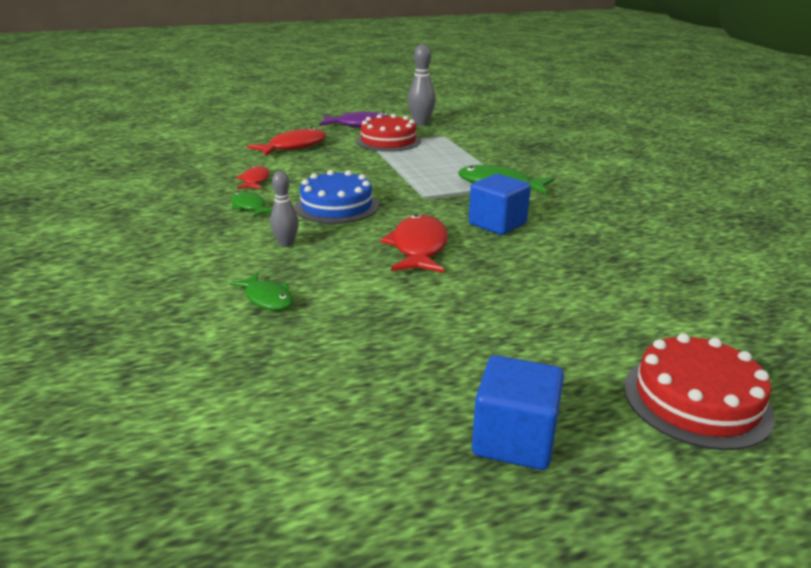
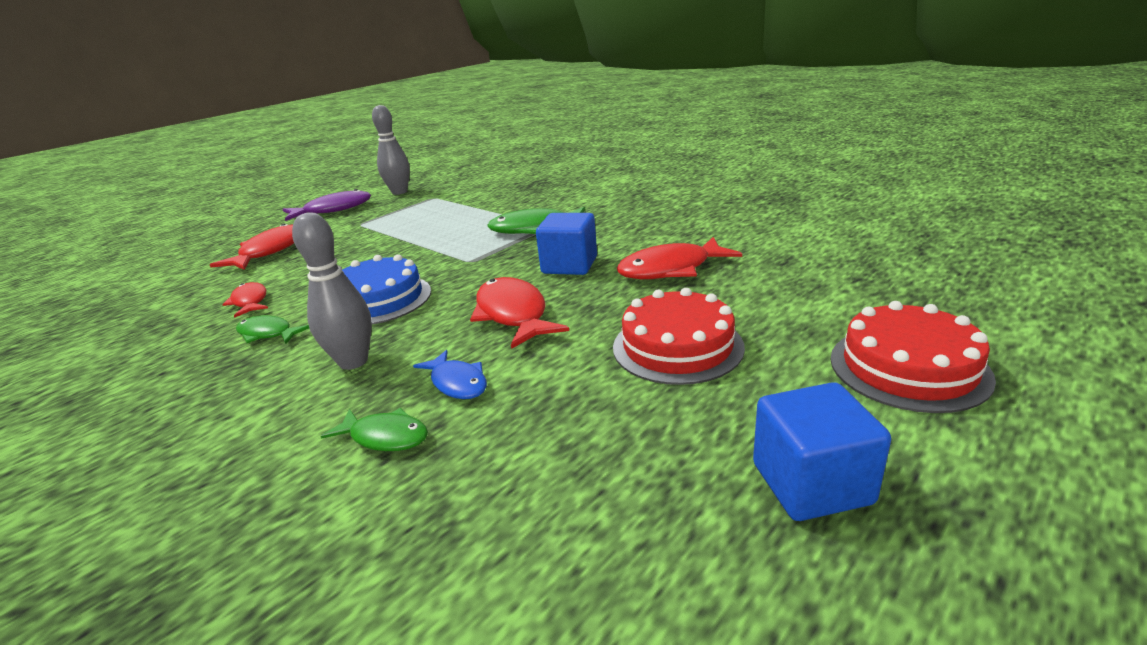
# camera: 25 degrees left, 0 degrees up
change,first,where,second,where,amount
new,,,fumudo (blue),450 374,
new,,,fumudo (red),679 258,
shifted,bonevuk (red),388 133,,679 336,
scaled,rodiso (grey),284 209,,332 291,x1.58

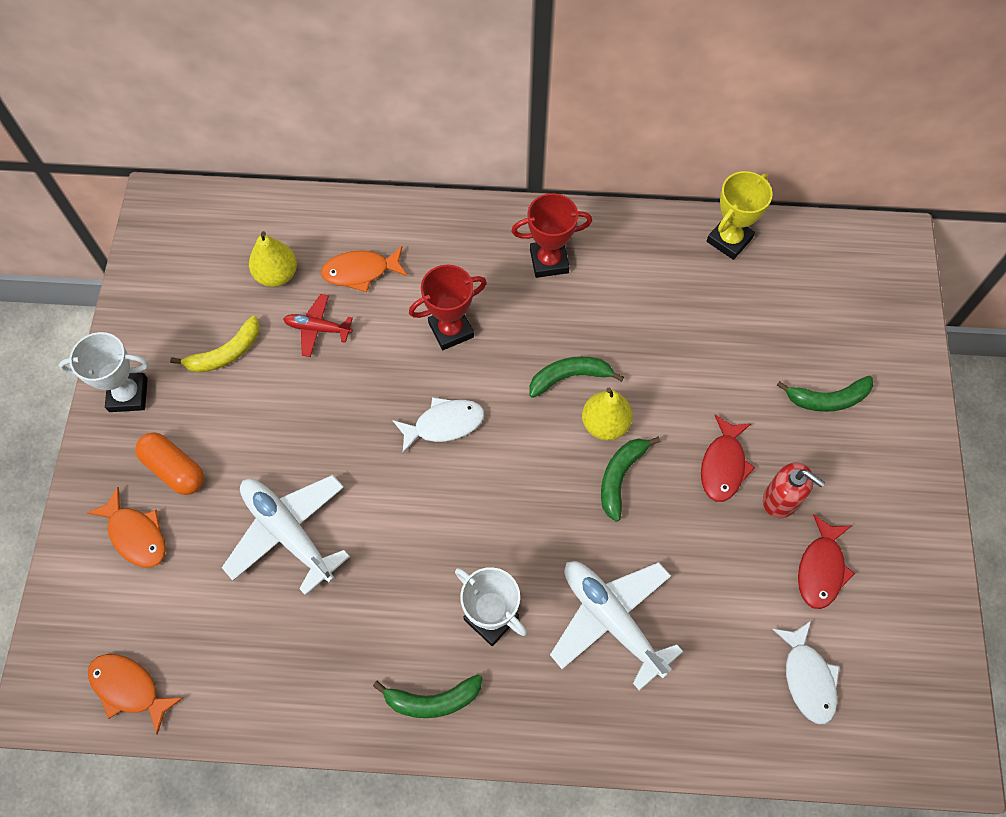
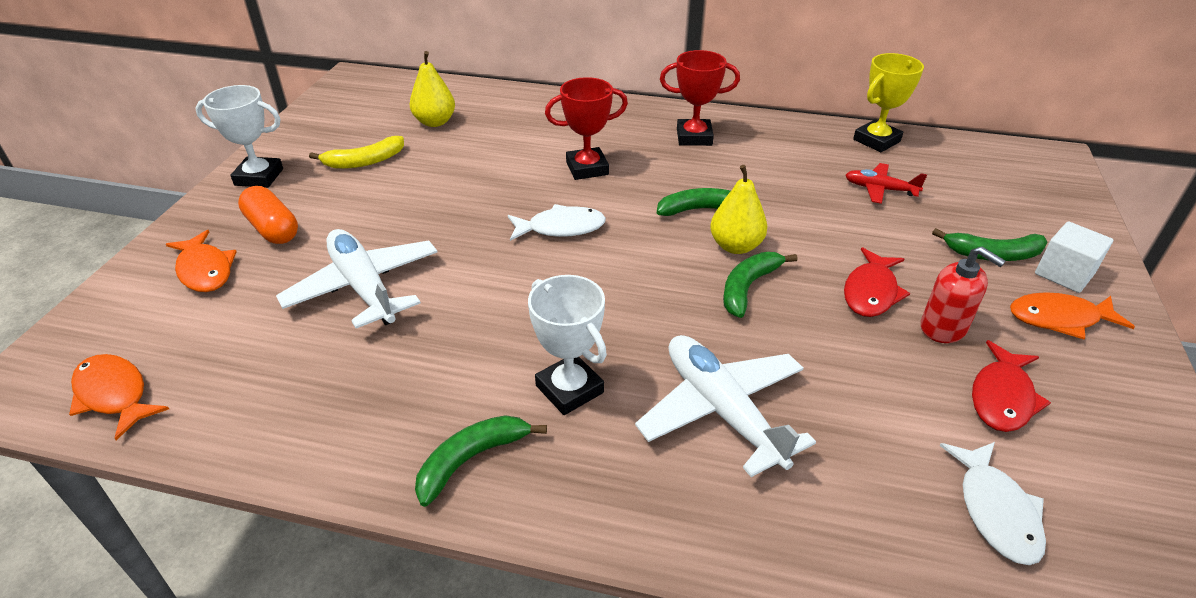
# camera: 10 degrees right, 25 degrees down
change,first,where,second,where,amount
new,,,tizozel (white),1074 257,
shifted,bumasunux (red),318 325,,886 183,
shifted,fumudo (orange),364 269,,1072 315,
rotated,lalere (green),427 696,,481 461,135 degrees clockwise

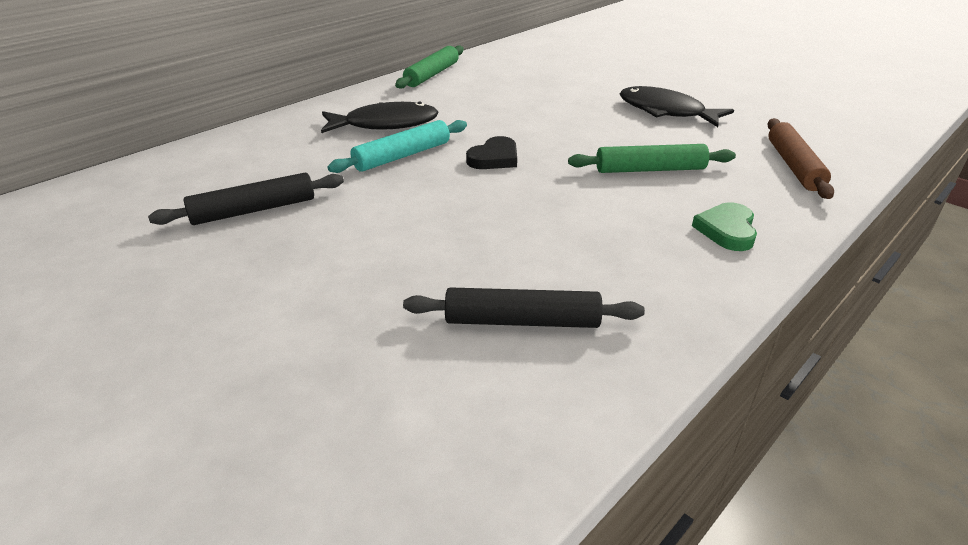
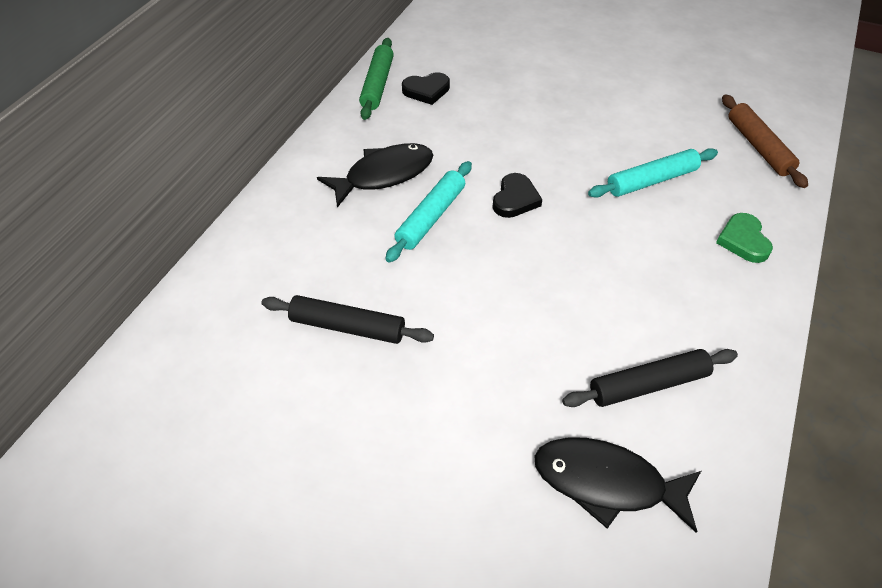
# camera: 20 degrees left, 15 degrees up
change,first,where,second,where,amount
new,,,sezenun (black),426 88,
shifted,fumudo (black),677 106,,617 485,
repainted,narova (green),652 158,narova (turquoise),653 173,
rotated,narova (black),246 199,,347 319,60 degrees clockwise

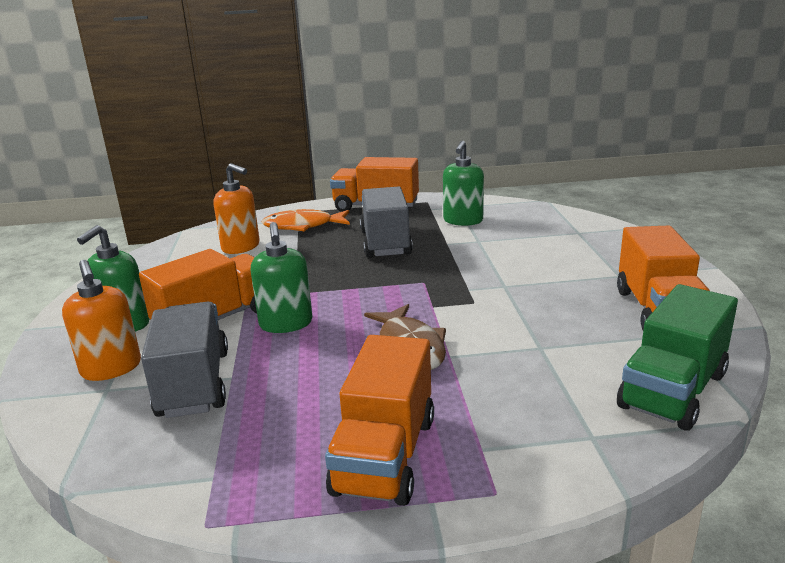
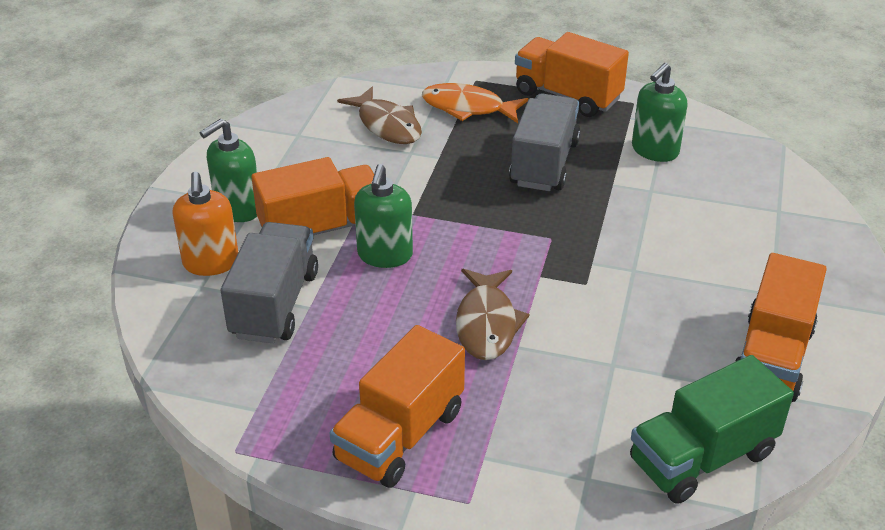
# camera: 20 degrees right, 15 degrees up
change,first,where,second,where,amount
swapped,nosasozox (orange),236 208,fumudo (brown),379 115,

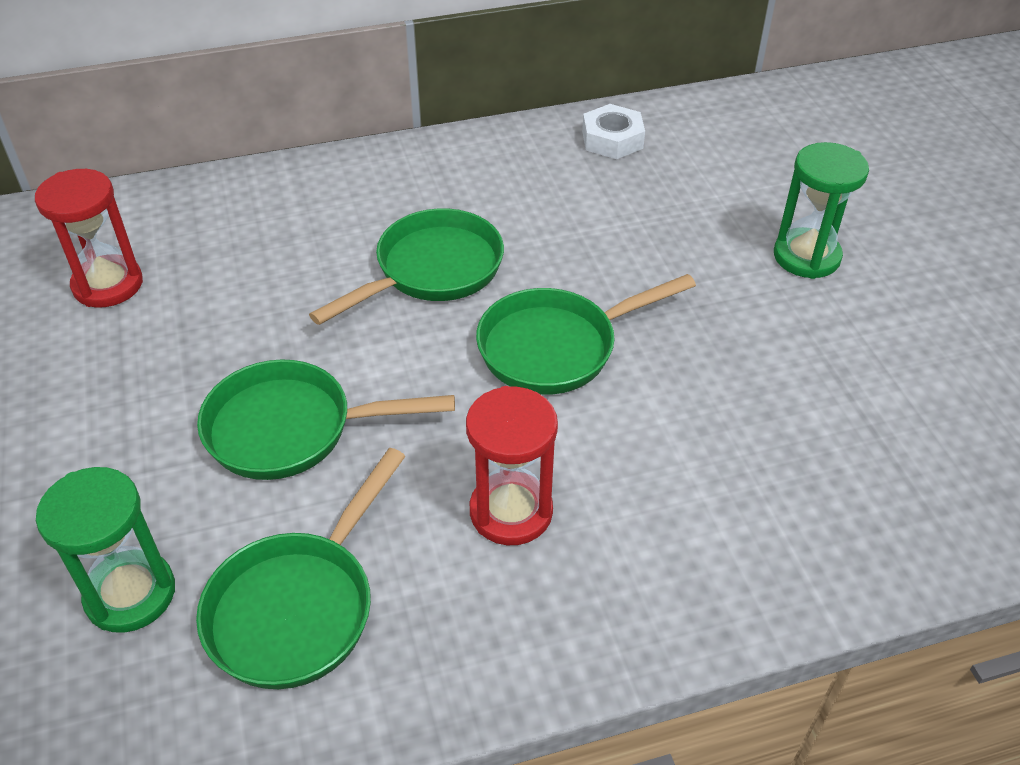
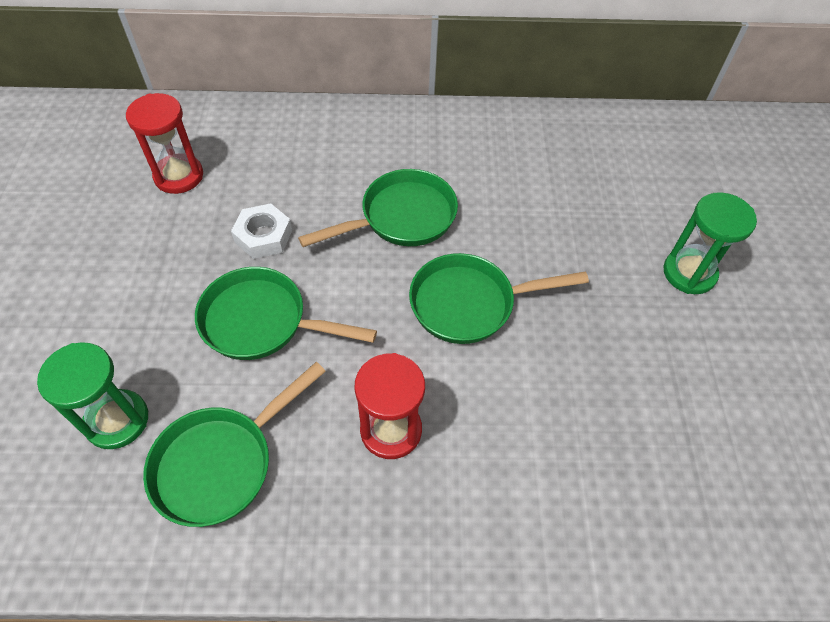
# camera: 15 degrees right, 10 degrees up
change,first,where,second,where,amount
shifted,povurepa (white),613 131,,261 231,

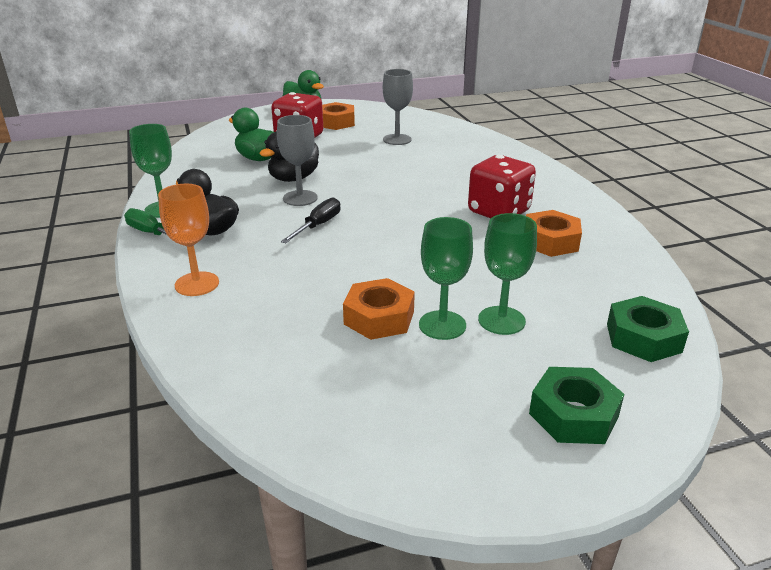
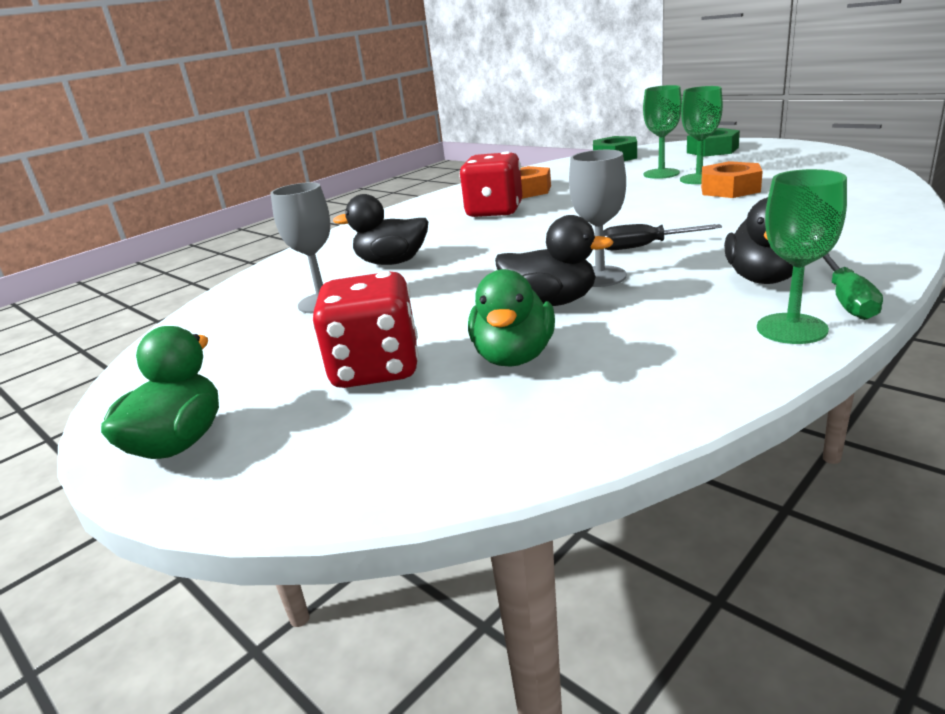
# camera: 115 degrees left, 5 degrees down
change,first,where,second,where,amount
gone,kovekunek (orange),188 240,,,
gone,povurepa (orange),338 116,,,
new,,,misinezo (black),380 229,

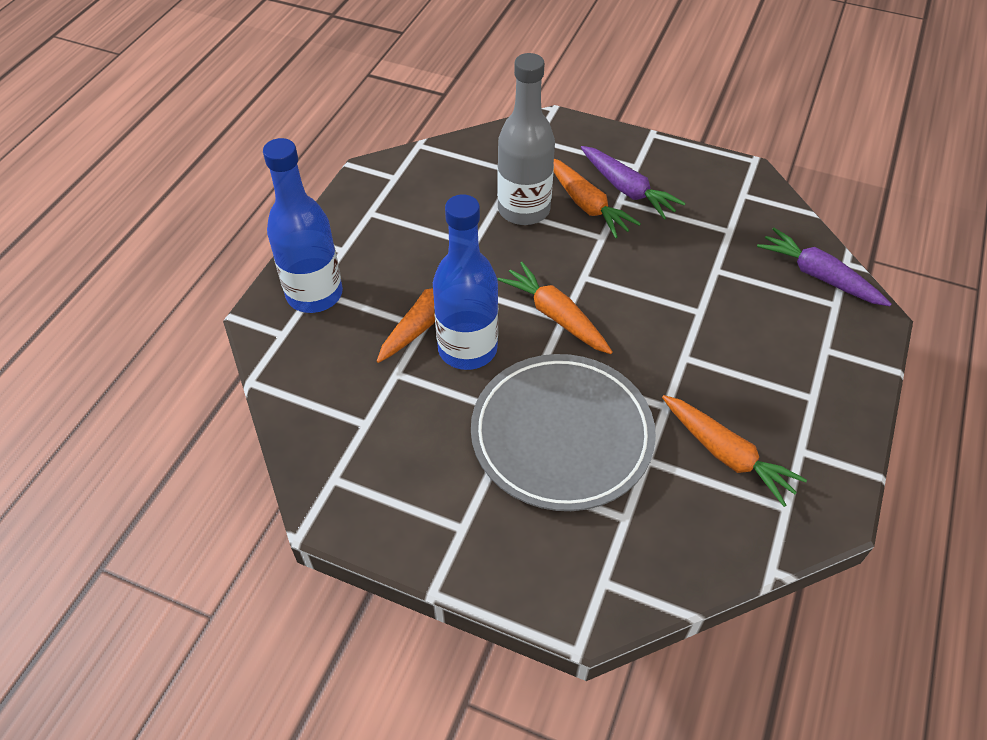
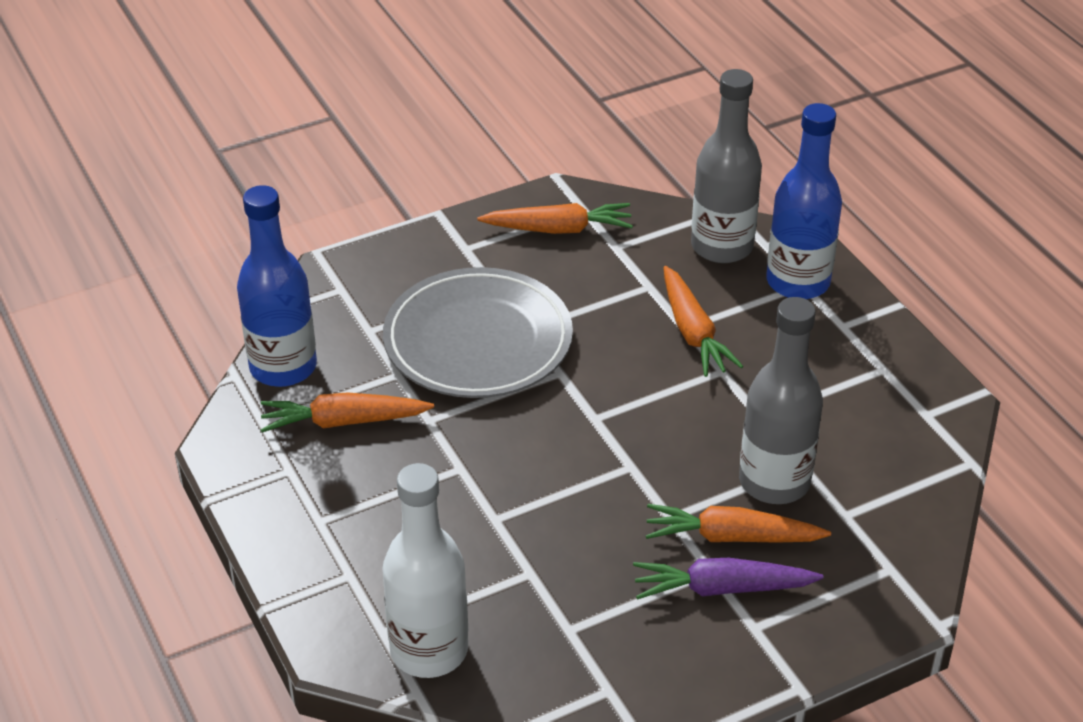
# camera: 130 degrees right, 10 degrees down
change,first,where,second,where,amount
new,,,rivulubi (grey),726 166,
shifted,rivulubi (blue),465 282,,277 286,
shifted,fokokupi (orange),555 308,,555 218,
swapped,fokokupi (purple),824 267,rivulubi (white),425 570,

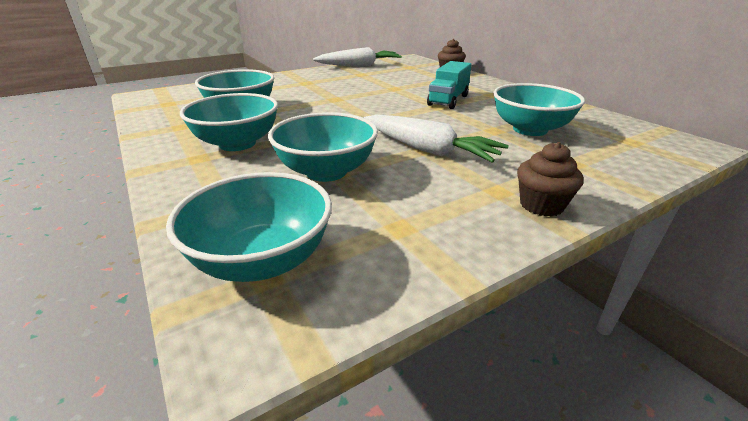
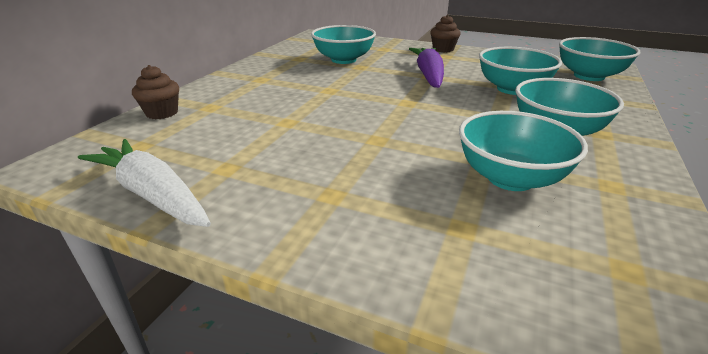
# camera: 125 degrees left, 0 degrees up
change,first,where,second,where,amount
gone,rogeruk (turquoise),449 85,,,
repainted,fokokupi (white),436 138,fokokupi (purple),426 68,

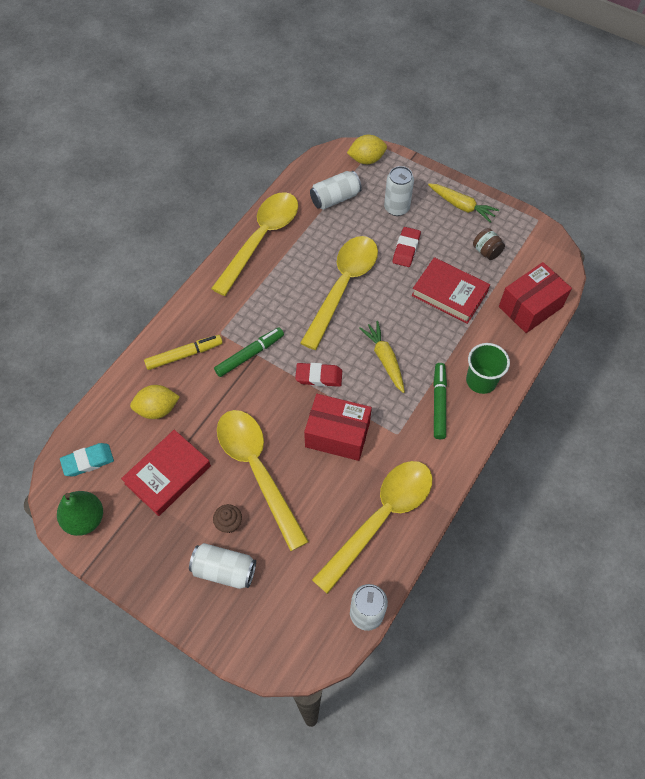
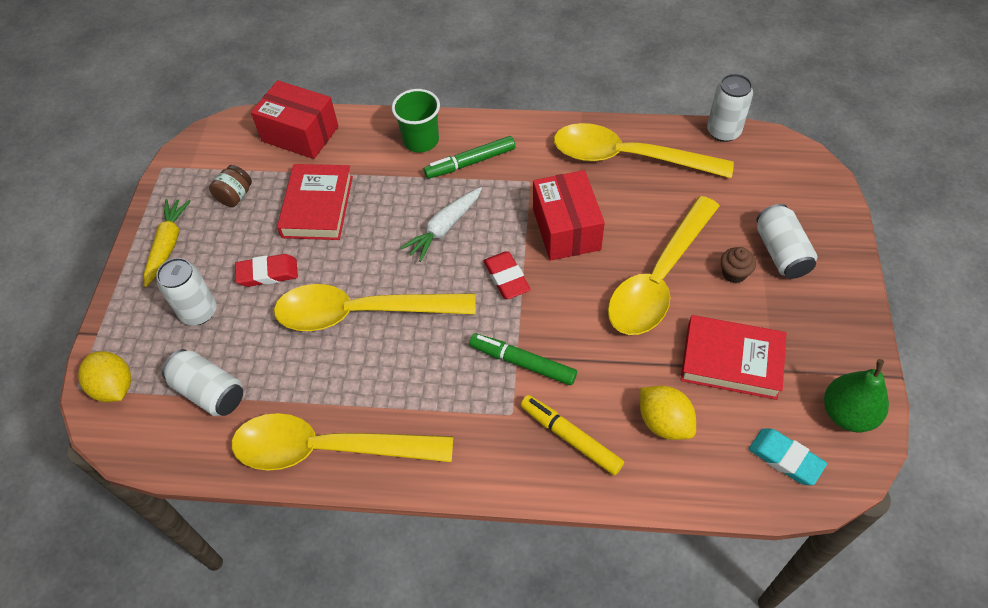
# camera: 115 degrees left, 5 degrees down
change,first,where,second,where,amount
repainted,fokokupi (yellow),382 357,fokokupi (white),441 224,

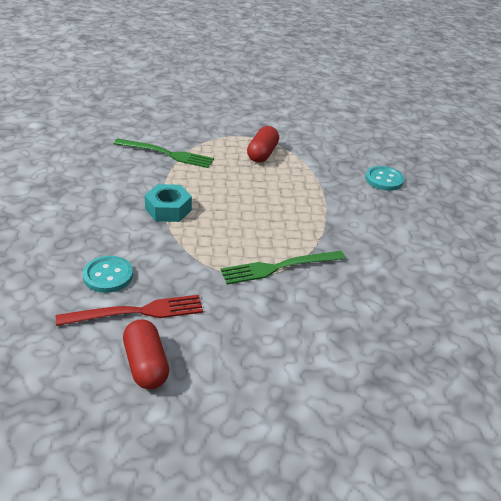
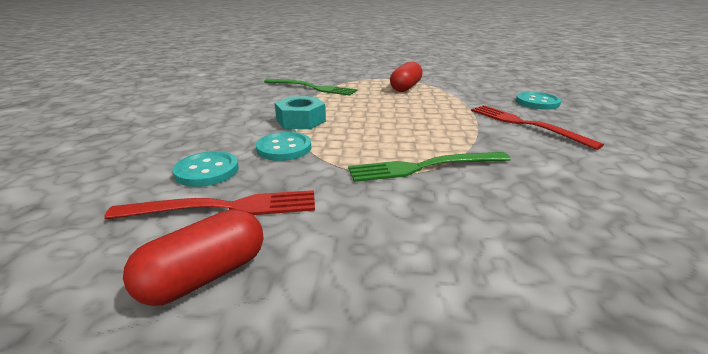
# camera: 10 degrees right, 10 degrees down
change,first,where,second,where,amount
new,,,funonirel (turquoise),283 146,
new,,,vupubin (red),537 127,
rotated,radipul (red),146 354,,193 257,60 degrees clockwise

